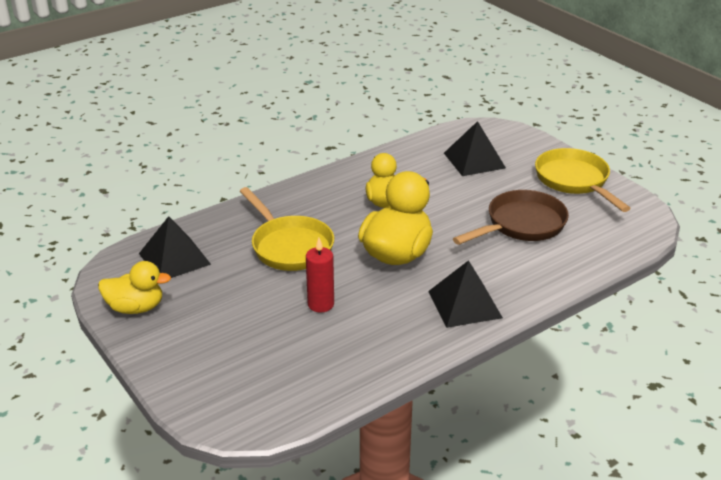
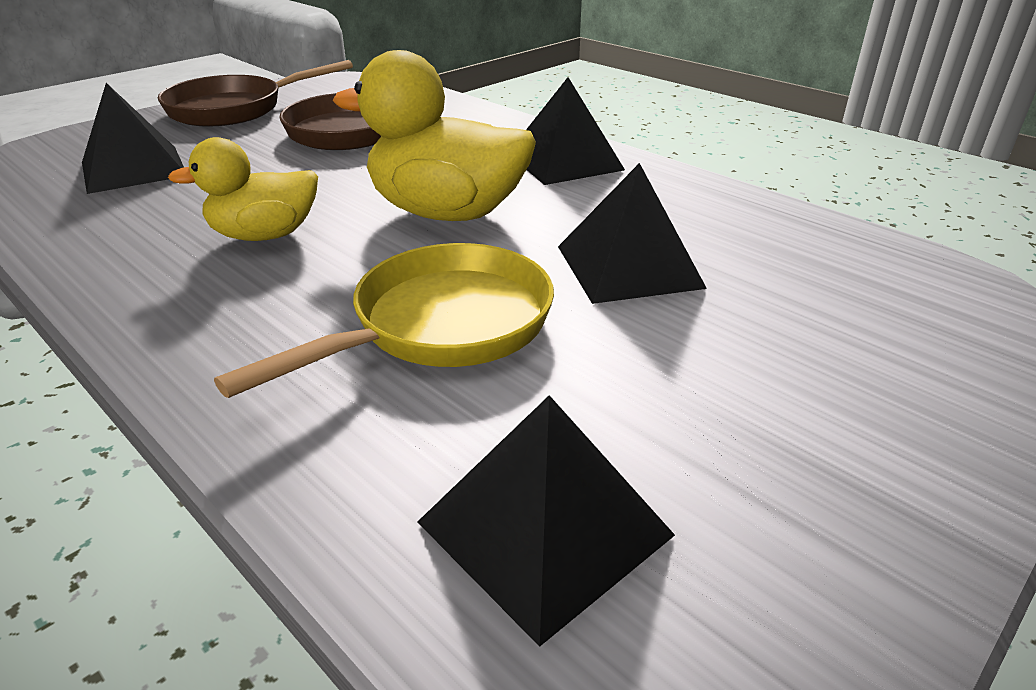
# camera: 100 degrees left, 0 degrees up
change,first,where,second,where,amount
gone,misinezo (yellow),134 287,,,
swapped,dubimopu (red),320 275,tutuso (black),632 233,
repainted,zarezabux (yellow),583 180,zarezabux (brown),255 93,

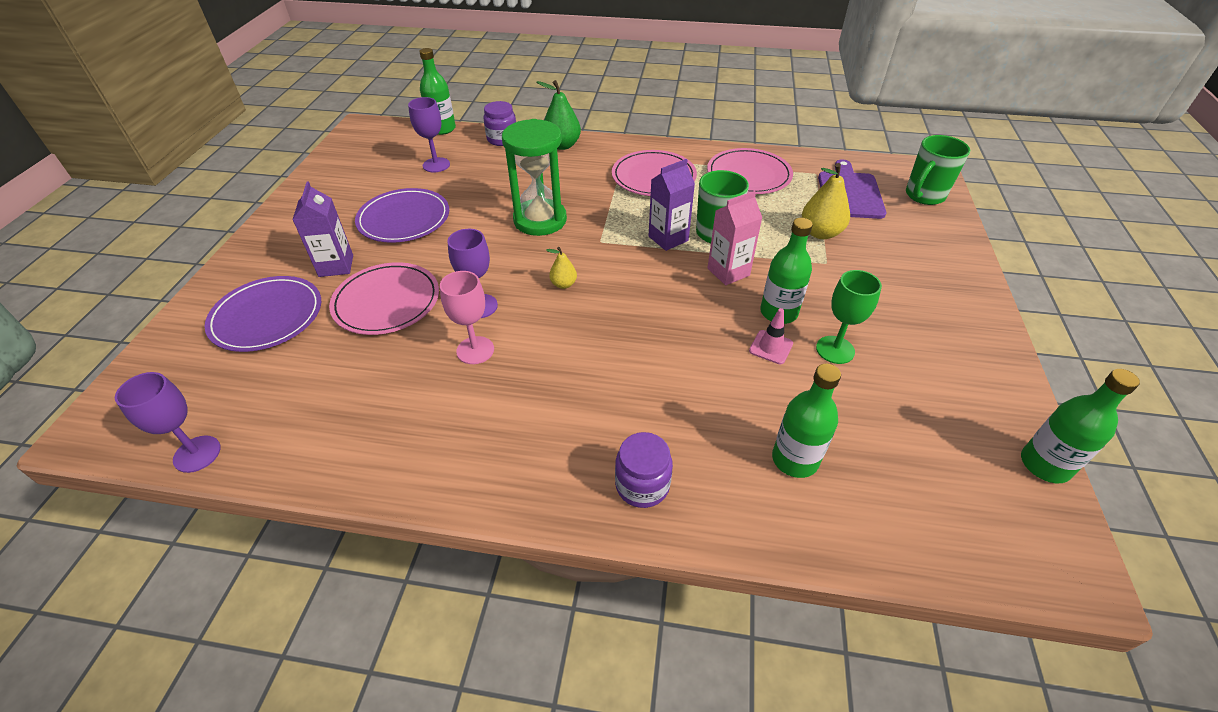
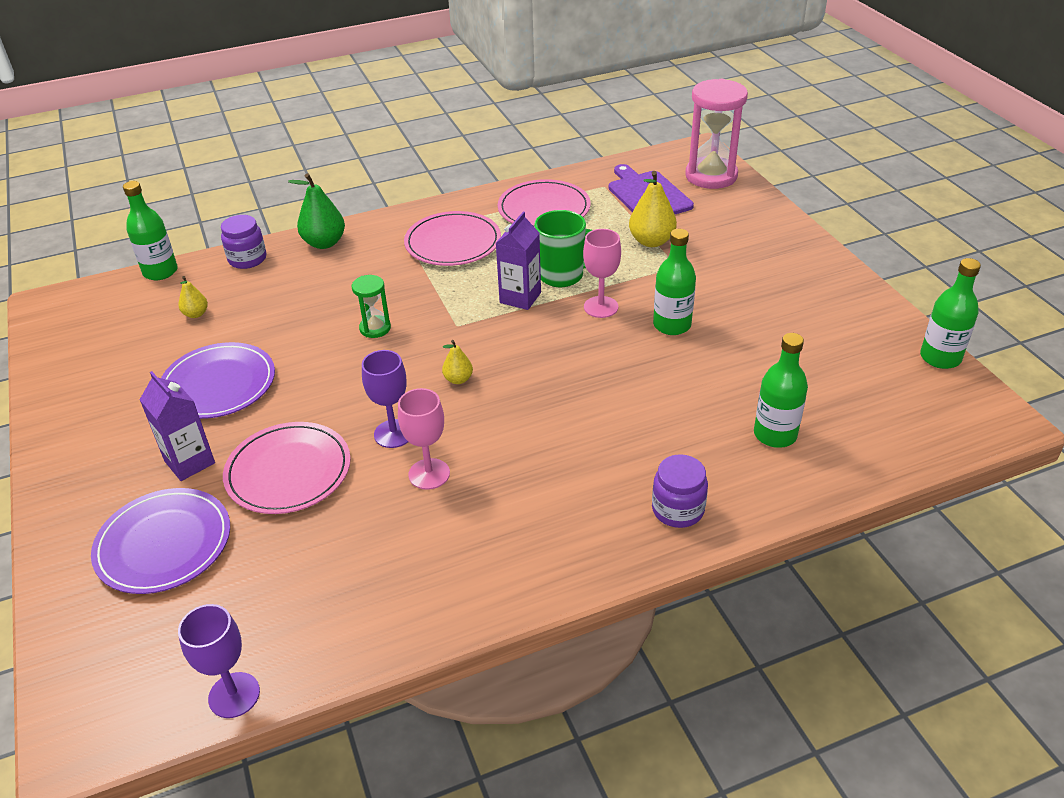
# camera: 30 degrees left, 5 degrees down
change,first,where,second,where,amount
gone,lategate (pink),771 336,,,
gone,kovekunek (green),849 317,,,
swapped,kovekunek (purple),429 134,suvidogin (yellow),193 297,
swapped,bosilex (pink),734 238,kovekunek (pink),602 273,
swapped,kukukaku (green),938 170,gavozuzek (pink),716 134,
scaled,gavozuzek (green),534 177,,371 306,x0.50

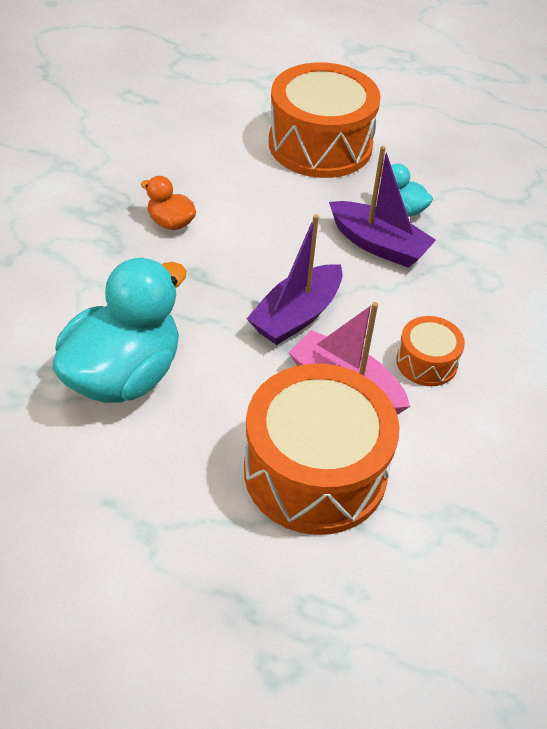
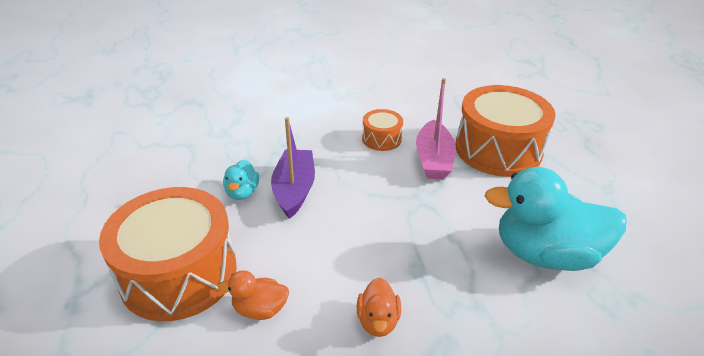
# camera: 120 degrees left, 10 degrees down
change,first,where,second,where,amount
gone,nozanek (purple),295 279,,,
new,,,misinezo (orange),253 295,

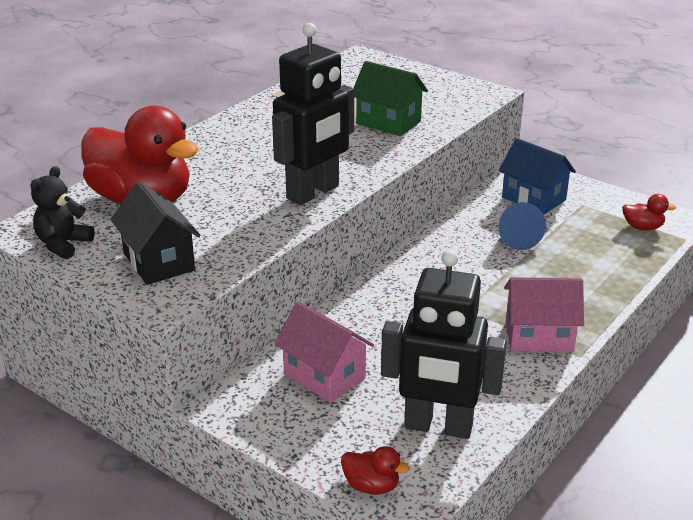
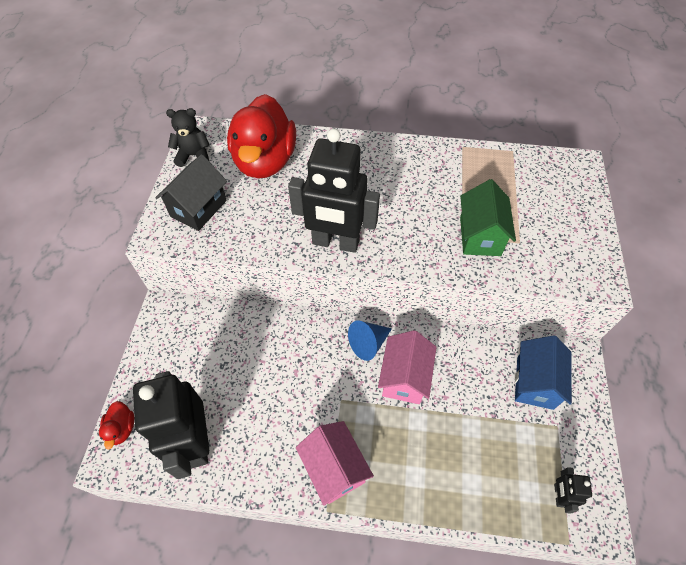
# camera: 60 degrees right, 25 degrees up
change,first,where,second,where,amount
shifted,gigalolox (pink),324 352,,407 367,
shifted,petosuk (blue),522 226,,370 340,
swapped,misinezo (red),649 212,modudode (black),573 490,

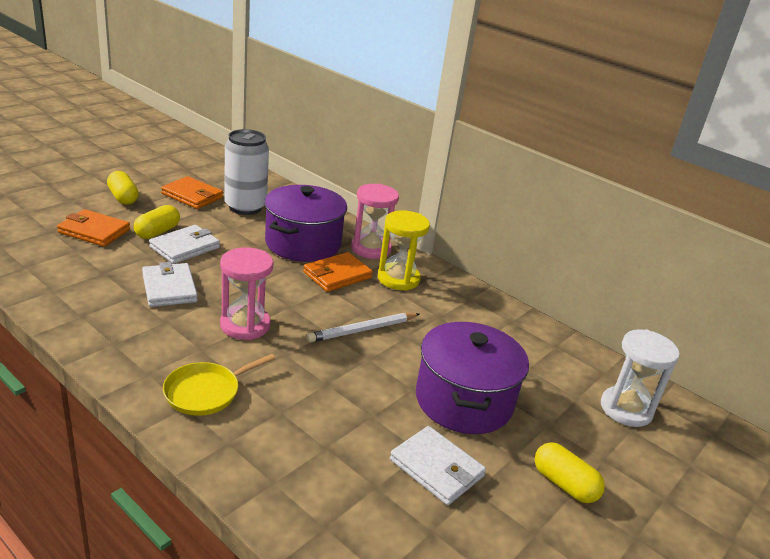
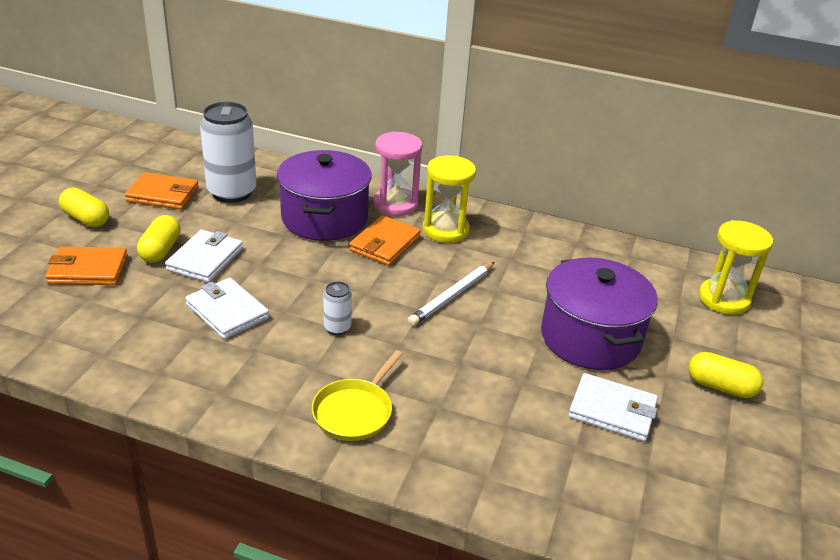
# camera: 20 degrees left, 5 degrees up
change,first,where,second,where,amount
swapped,gavozuzek (pink),246 293,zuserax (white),337 308,
repainted,gavozuzek (white),640 378,gavozuzek (yellow),736 267,

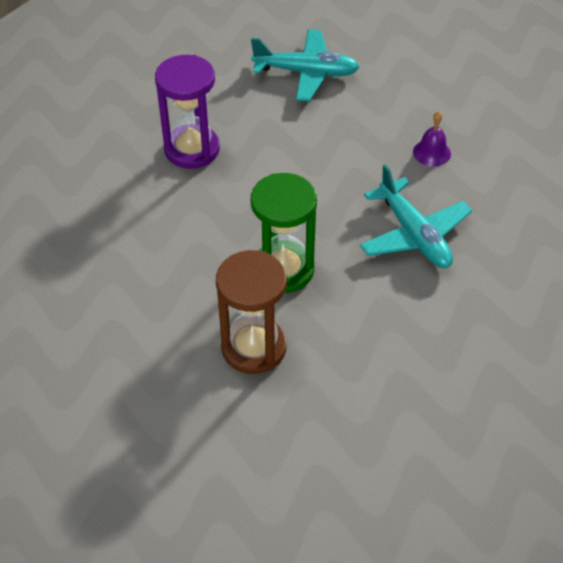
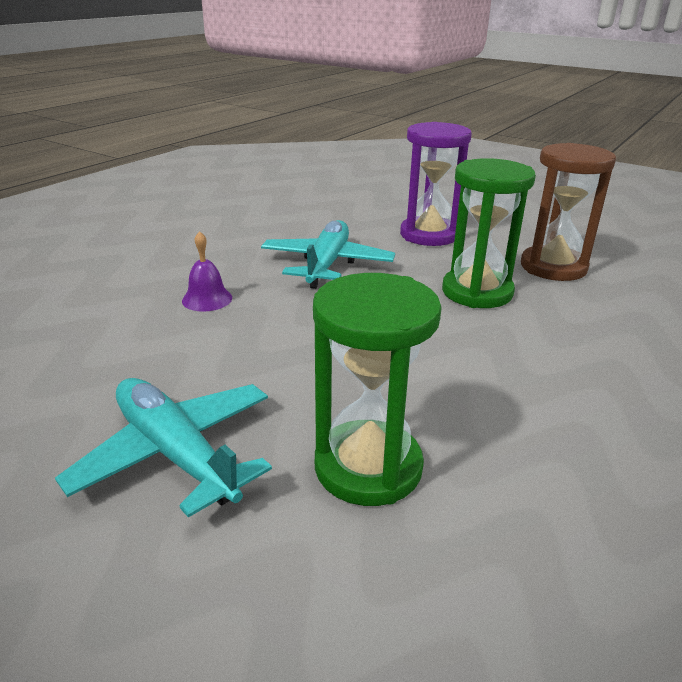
# camera: 140 degrees left, 20 degrees down
change,first,where,second,where,amount
new,,,gavozuzek (green),377 389,
shifted,gavozuzek (purple),187 112,,436 184,

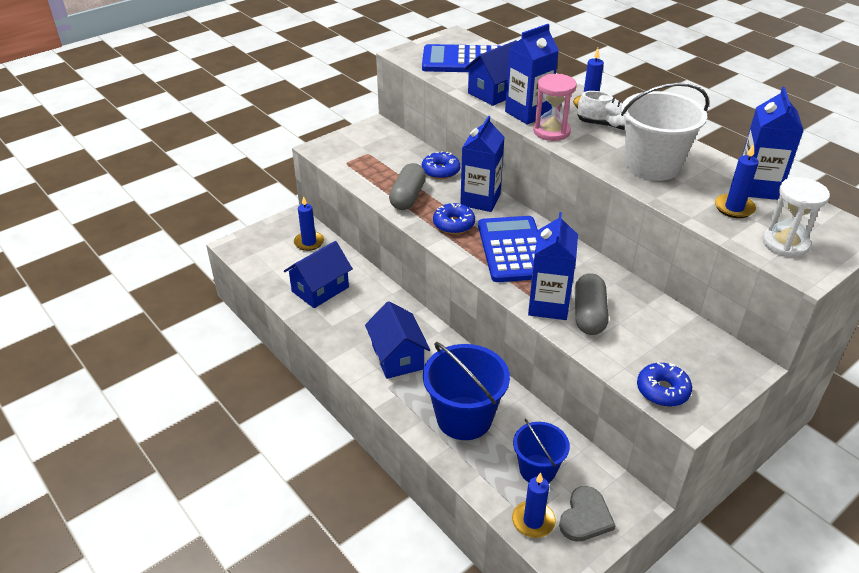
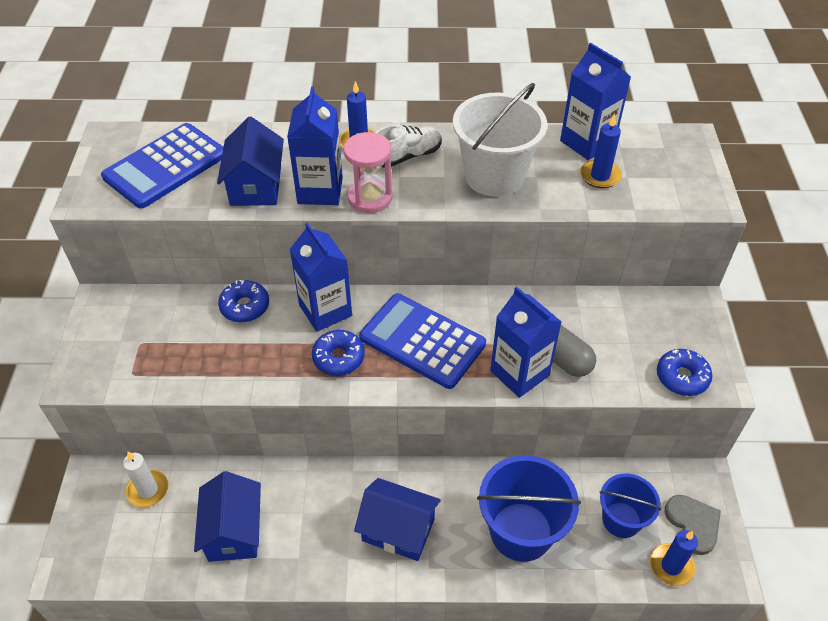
# camera: 50 degrees left, 10 degrees up
change,first,where,second,where,amount
gone,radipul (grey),407 186,,,
gone,gavozuzek (white),796 217,,,
repainted,dubimopu (blue),309 223,dubimopu (white),146 479,

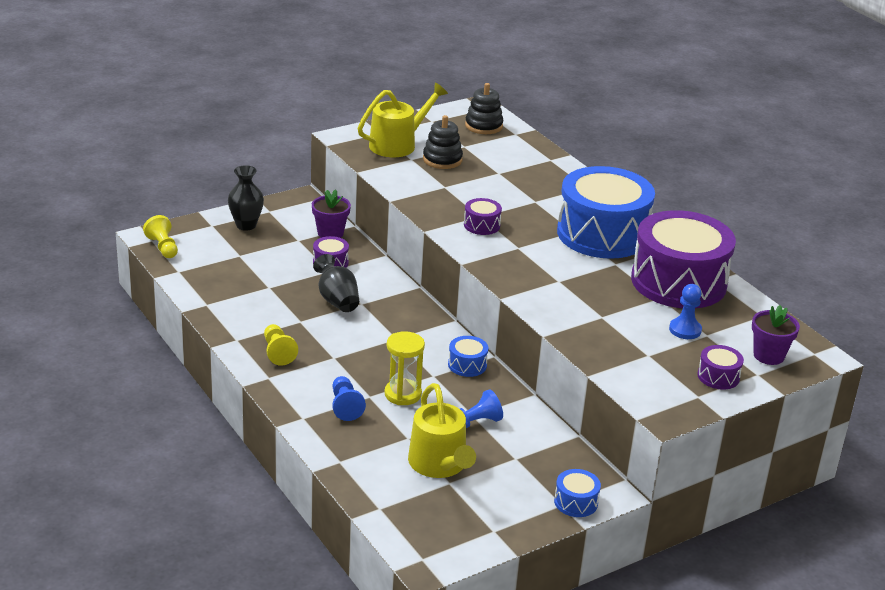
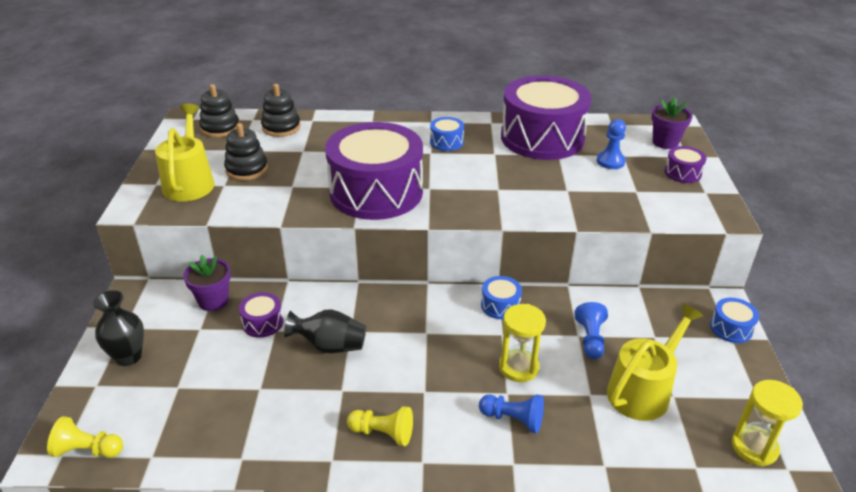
# camera: 55 degrees left, 5 degrees up
change,first,where,second,where,amount
new,,,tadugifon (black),281 110,
new,,,gavozuzek (yellow),767 423,
rotated,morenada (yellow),442 430,,655 362,60 degrees counterclockwise
scaled,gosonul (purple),483 216,,374 171,x2.49
scaled,gosonul (blue),606 212,,447 134,x0.40

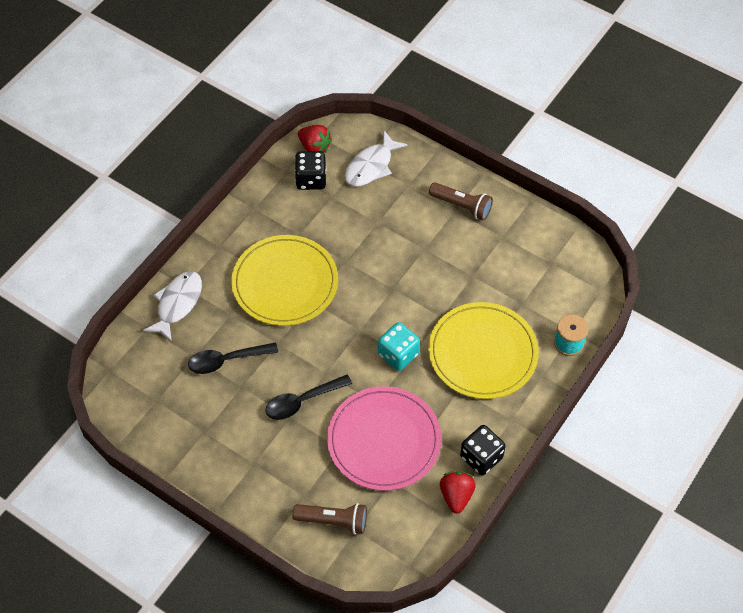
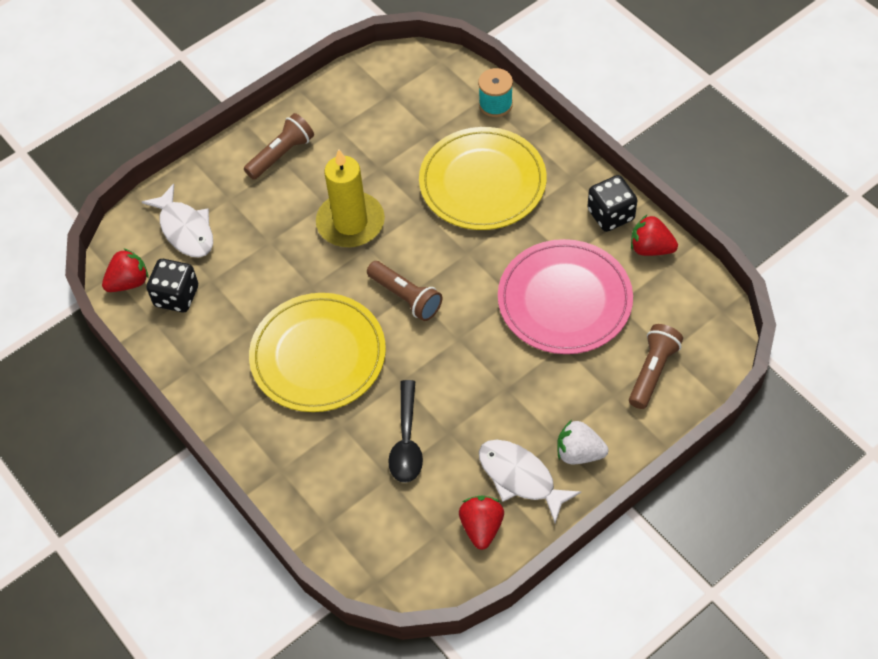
# camera: 70 degrees left, 0 degrees up
change,first,where,second,where,amount
gone,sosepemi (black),308 397,,,
gone,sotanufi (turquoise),399 346,,,
new,,,dubimopu (yellow),350 198,
new,,,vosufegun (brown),404 291,
new,,,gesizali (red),481 522,
new,,,gesizali (white),583 442,
shifted,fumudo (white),172 306,,530 481,

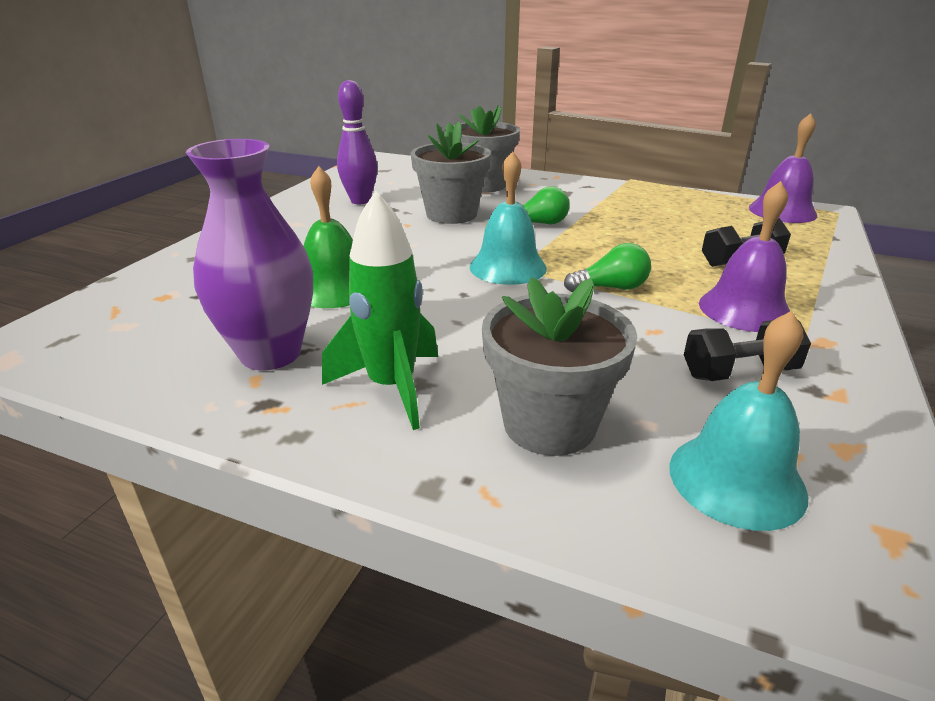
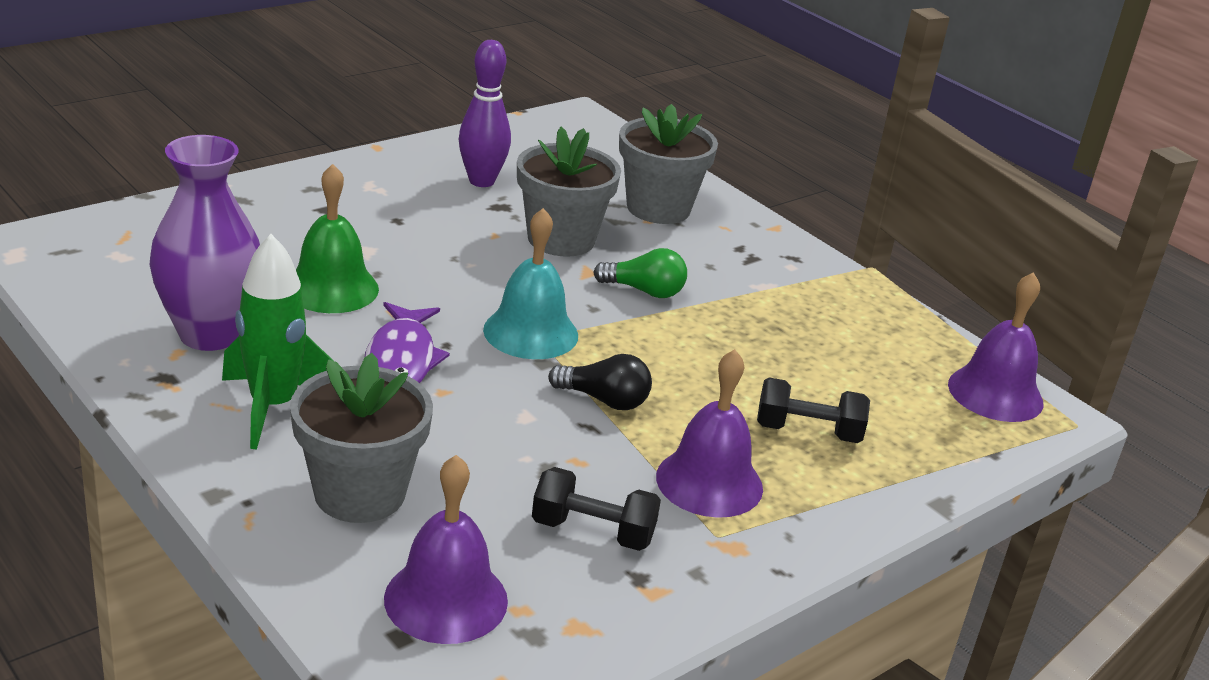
# camera: 25 degrees right, 0 degrees up
change,first,where,second,where,amount
new,,,fumudo (purple),407 342,
repainted,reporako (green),607 267,reporako (black),600 382,
repainted,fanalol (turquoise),738 421,fanalol (purple),446 549,

